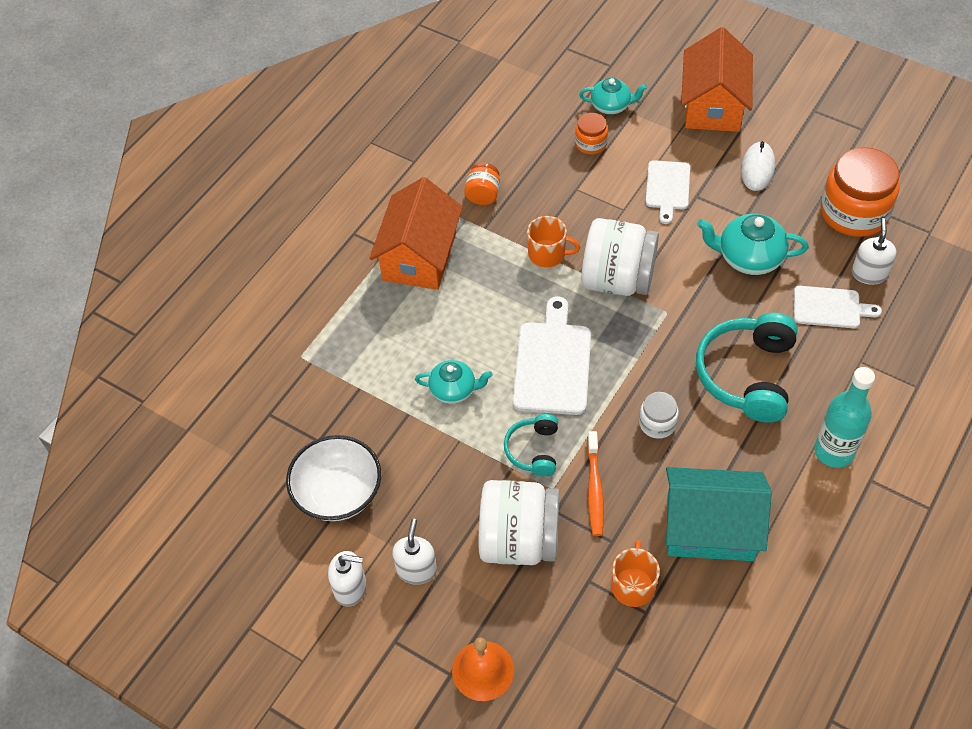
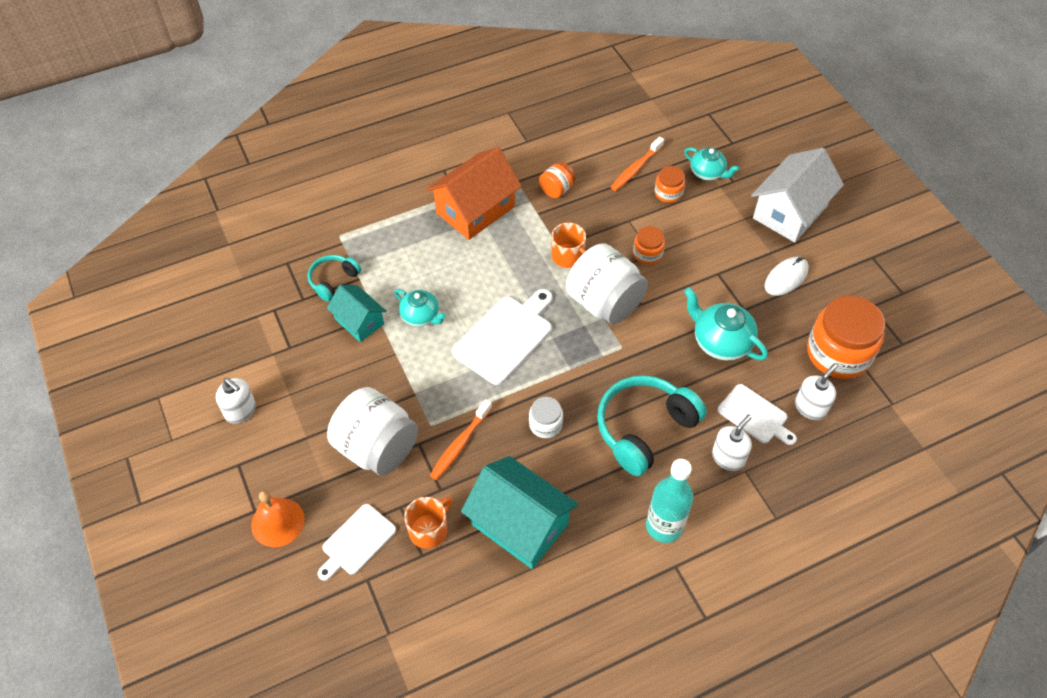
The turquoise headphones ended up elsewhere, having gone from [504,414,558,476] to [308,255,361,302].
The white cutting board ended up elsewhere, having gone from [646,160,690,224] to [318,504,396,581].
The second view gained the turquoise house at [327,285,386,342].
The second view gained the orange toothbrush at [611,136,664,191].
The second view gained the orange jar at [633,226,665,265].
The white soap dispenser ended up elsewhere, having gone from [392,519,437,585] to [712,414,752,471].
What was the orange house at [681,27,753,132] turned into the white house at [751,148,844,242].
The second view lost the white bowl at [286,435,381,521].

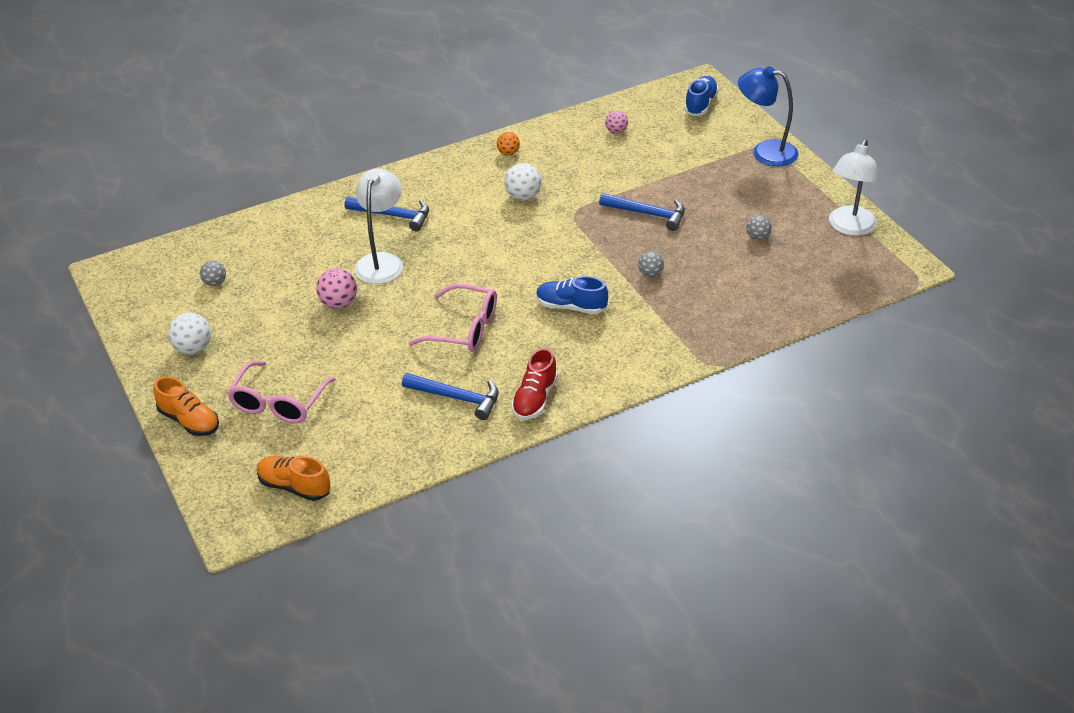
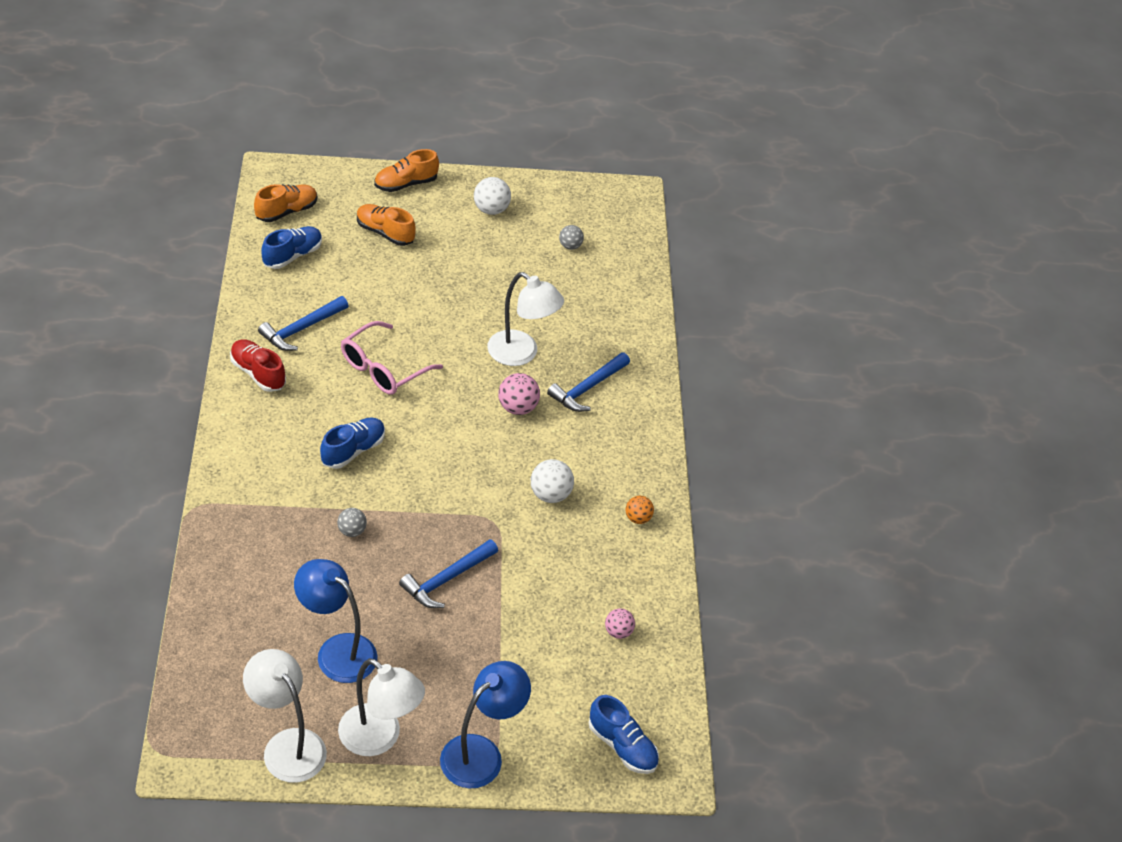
The second view gained the blue shoe at [261,226,322,269].
Where the grey ball stood at [747,215,772,240], the blue lamp came to stand at [294,559,378,683].
The second view gained the white lamp at [338,658,425,756].
Where the pink glasses stood at [227,361,336,423], the orange shoe came to stand at [357,204,416,246].
The pink ball ended up elsewhere, having gone from [316,268,357,309] to [498,373,540,415].

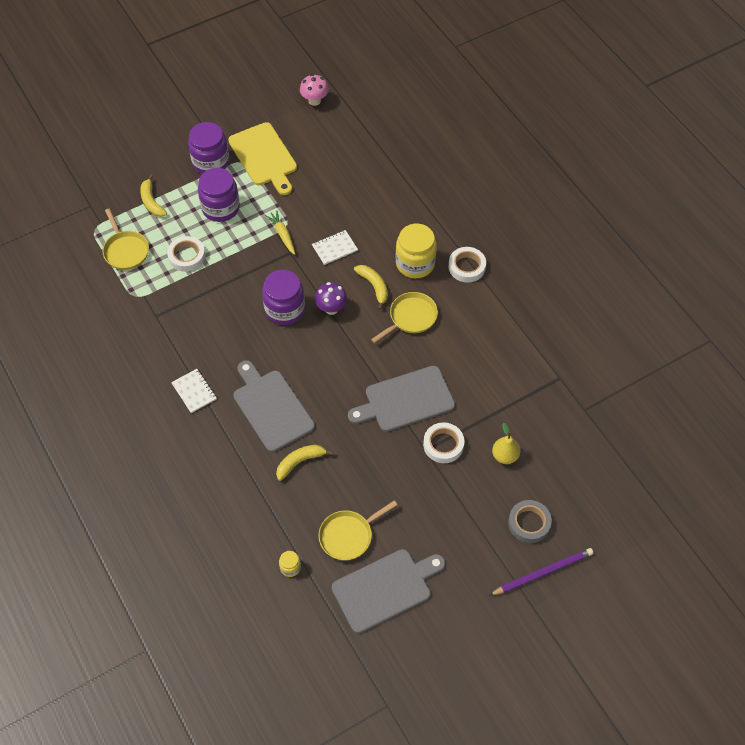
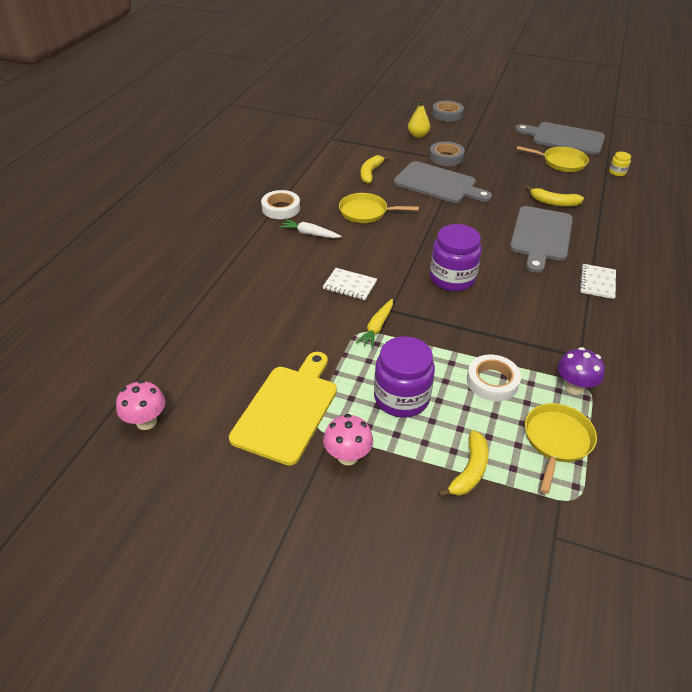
Where the yellow jar stood at [396,224,437,278], the white carrot came to stand at [280,219,342,238].
Where the purple jar stood at [188,122,229,174], the pink mushroom came to stand at [323,414,373,465].
The yellow banana ended up elsewhere, having gone from [354,265,388,310] to [361,155,389,184].
What was the white tape at [423,422,464,463] turned into the grey tape at [429,141,465,166].
The purple mushroom ended up elsewhere, having gone from [315,282,347,315] to [558,347,605,395].
The second view lost the purple pencil at [489,548,593,596].

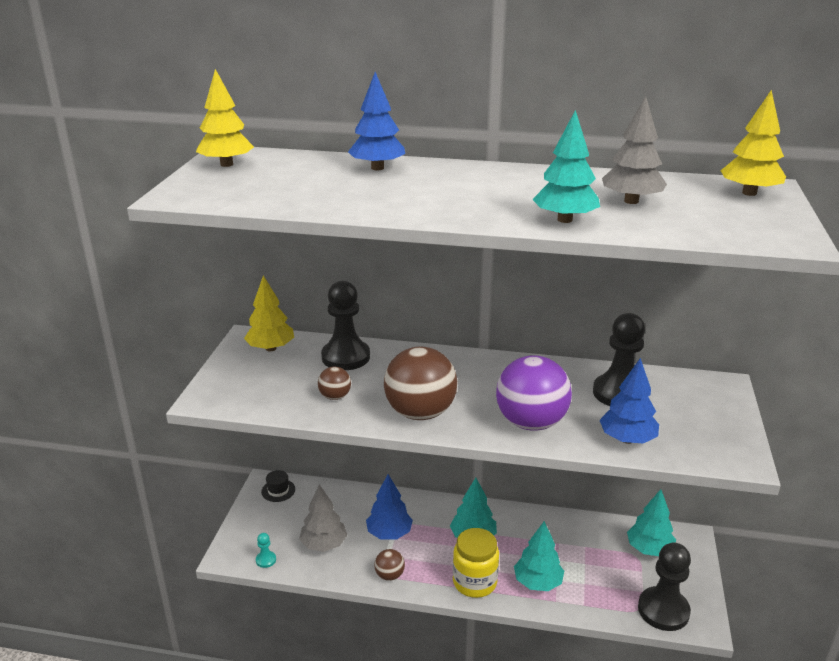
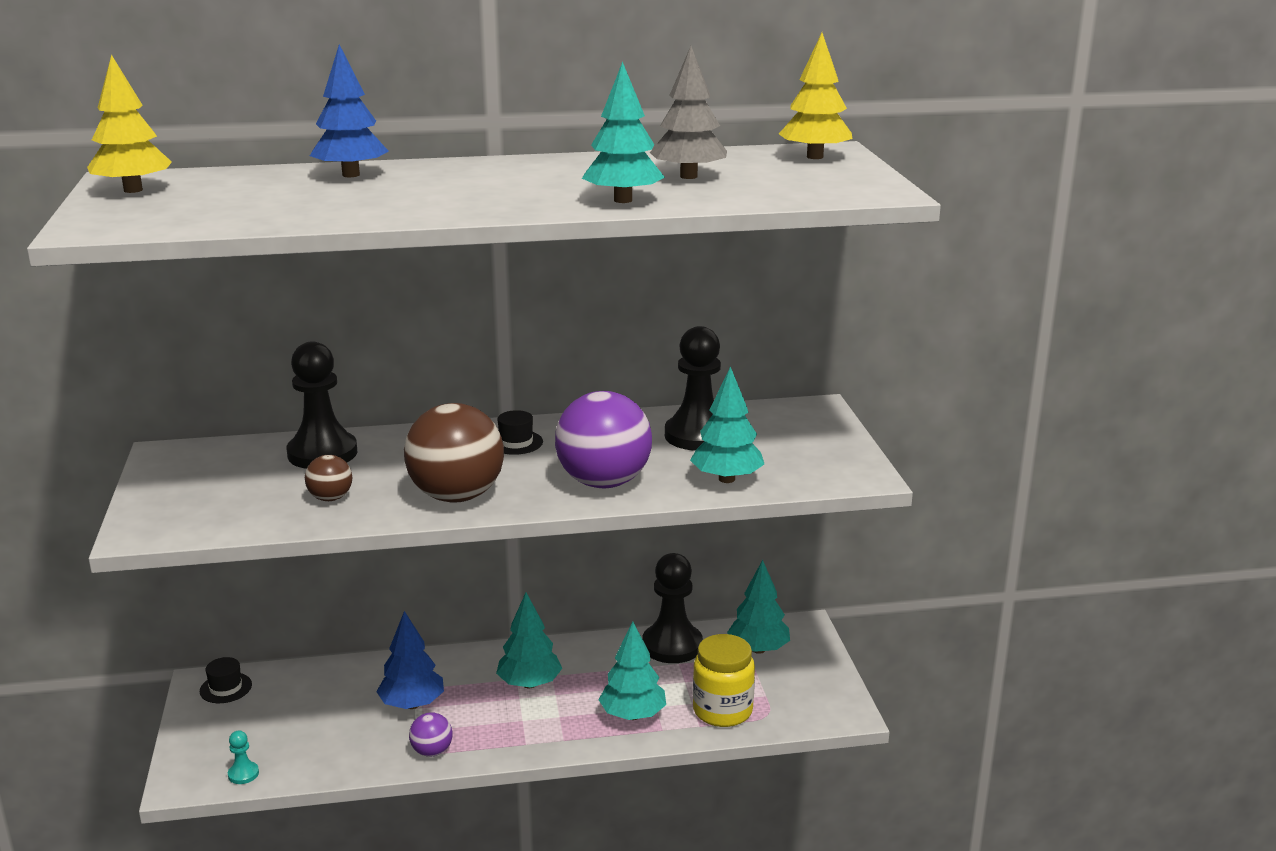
What was the brown ball at [374,549,405,581] turned into the purple ball at [409,712,453,757].
The second view gained the black hat at [497,410,543,455].
The black pawn ended up elsewhere, having gone from [638,542,691,631] to [642,553,703,663].
What was the blue tree at [599,358,659,444] turned into the turquoise tree at [690,366,764,483].
The yellow jar ended up elsewhere, having gone from [453,528,499,598] to [693,634,755,727].
The second view lost the yellow tree at [244,275,294,351].
The second view lost the grey tree at [299,484,347,552].

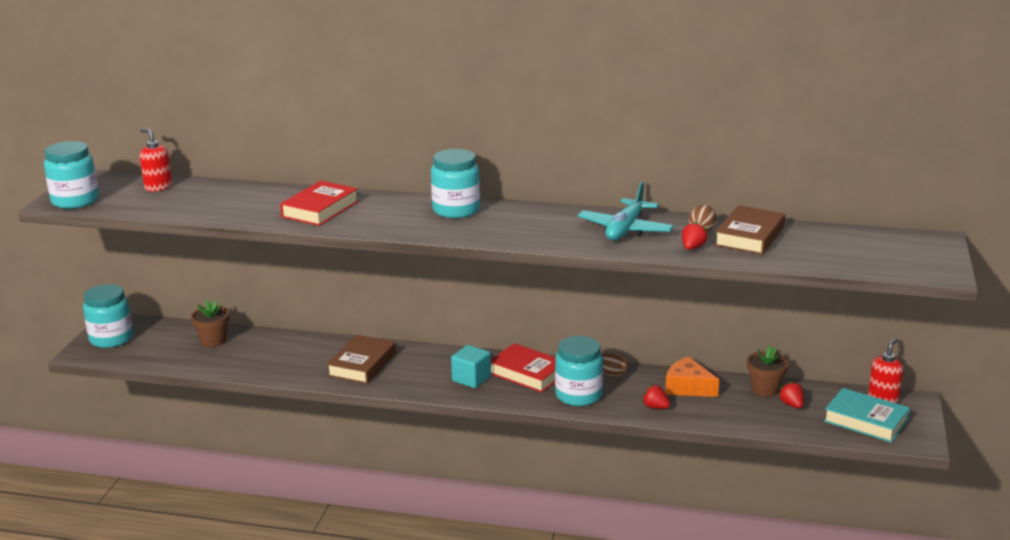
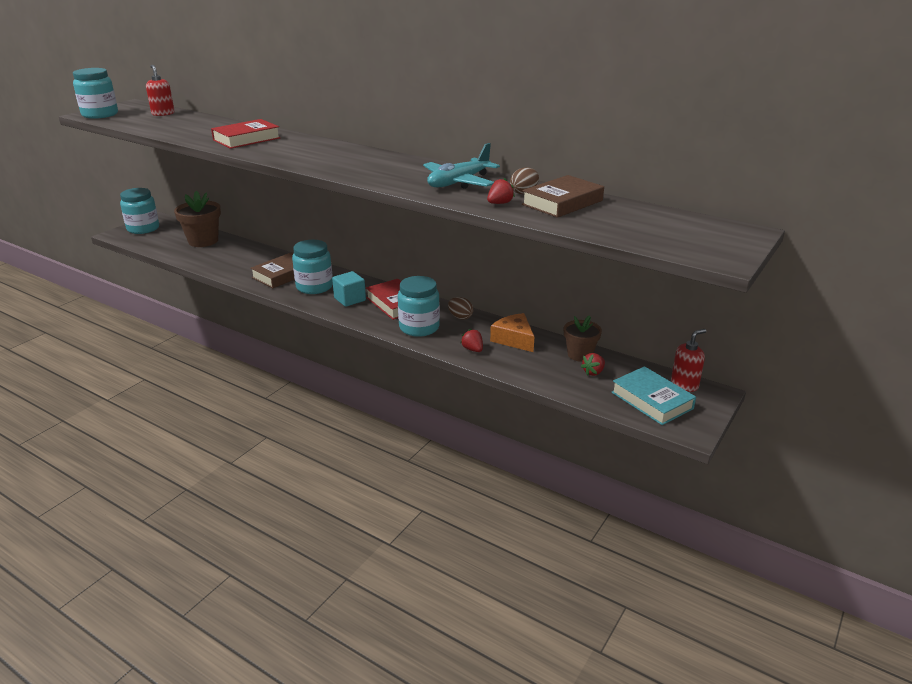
The size of the brown flower pot at [191,300,229,347] changed by a factor of 1.54.
The turquoise jar ended up elsewhere, having gone from [431,149,480,218] to [292,240,333,294].
The red strawberry at [778,381,804,408] ended up facing another way, 135 degrees counterclockwise from before.

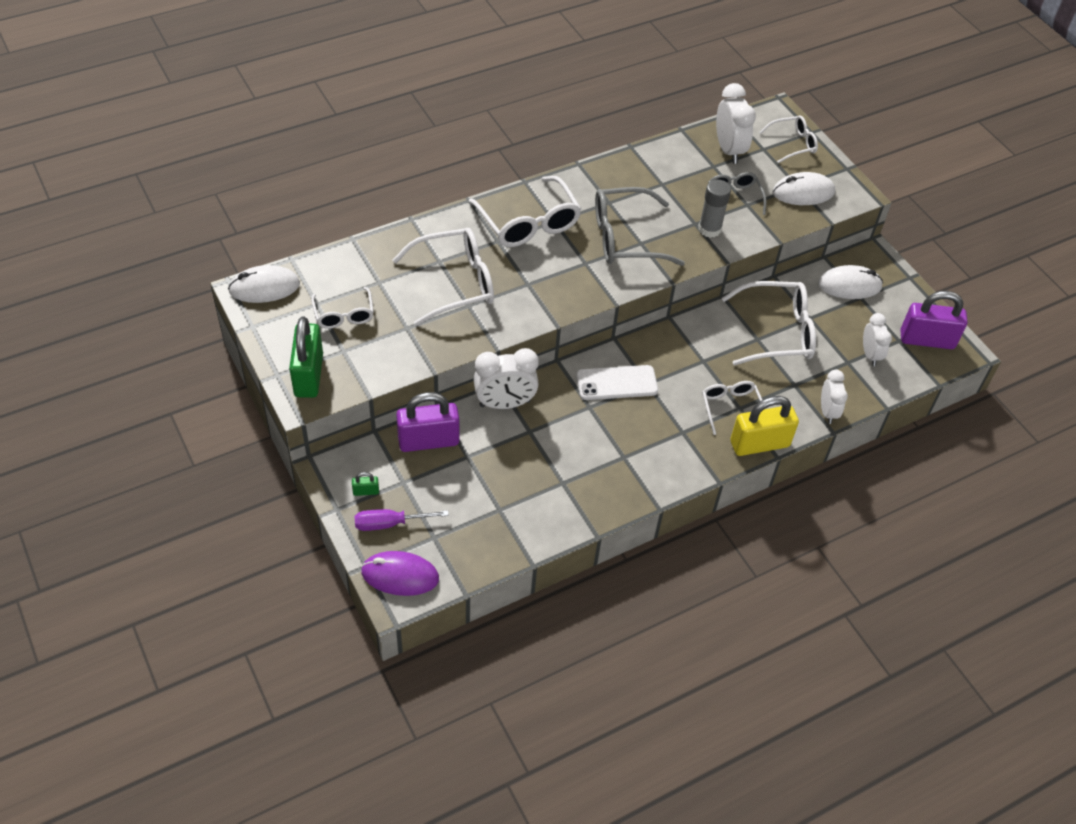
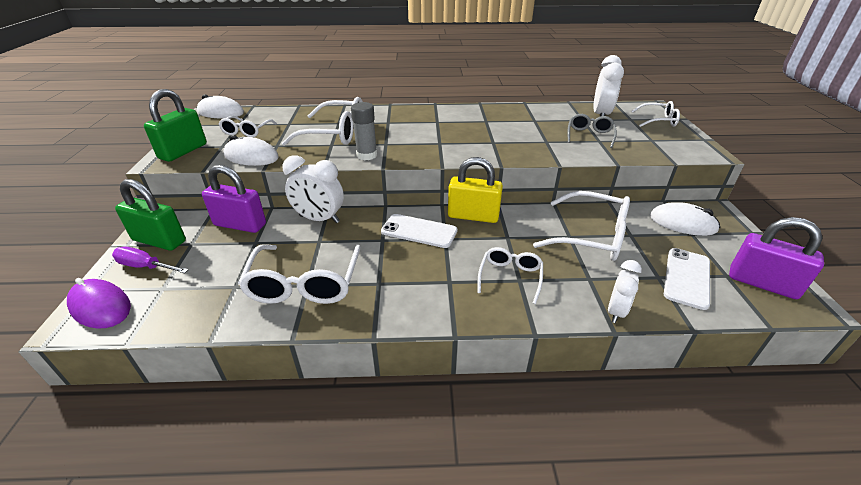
The size of the green padlock at [352,472,379,496] changed by a factor of 2.39.
The white mouse ended up elsewhere, having gone from [773,172,835,205] to [224,135,279,166].
The white glasses ended up elsewhere, having gone from [469,176,581,247] to [238,244,361,304].
The grey glue stick ended up elsewhere, having gone from [698,180,731,238] to [351,102,377,160].
The yellow padlock ended up elsewhere, having gone from [731,396,799,456] to [448,157,503,223].
Where the white clock stood at [863,313,892,366], the white phone came to stand at [664,248,710,310].
The second view lost the grey glasses at [595,187,685,266].

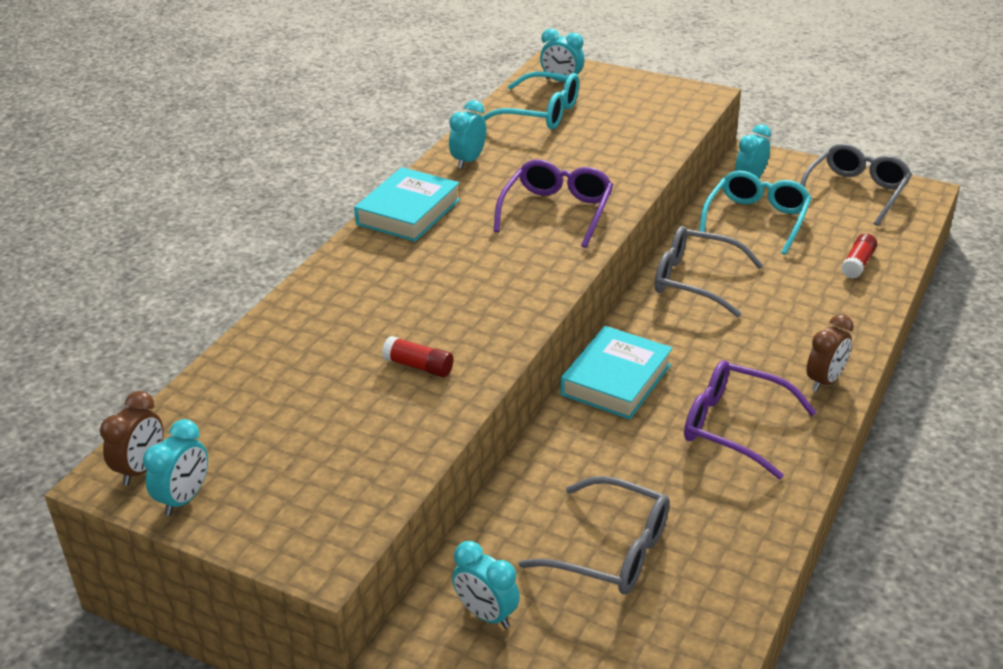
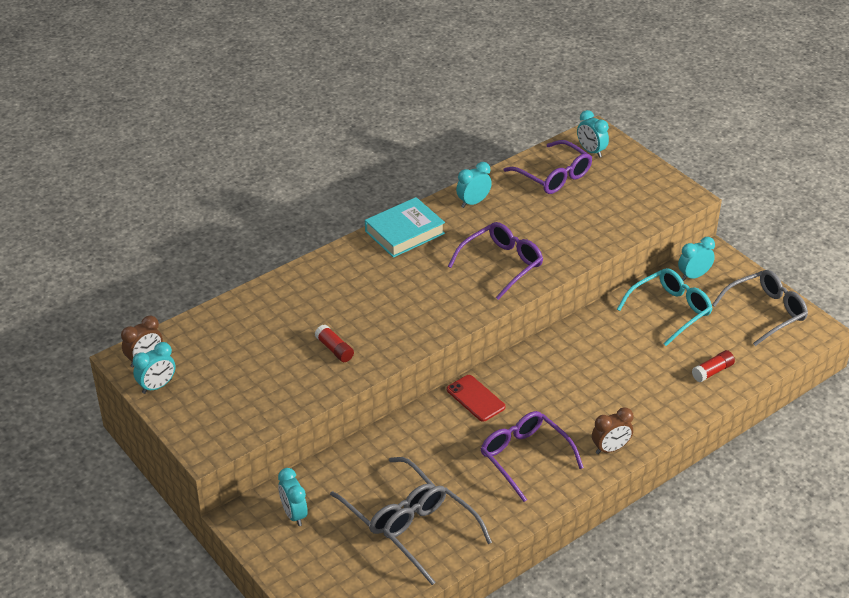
The grey glasses ended up elsewhere, having gone from [655,226,763,317] to [383,486,492,585].
Where the turquoise book stood at [560,326,673,420], the red phone came to stand at [447,375,506,422].
What was the turquoise glasses at [482,71,579,129] turned into the purple glasses at [503,140,592,194].

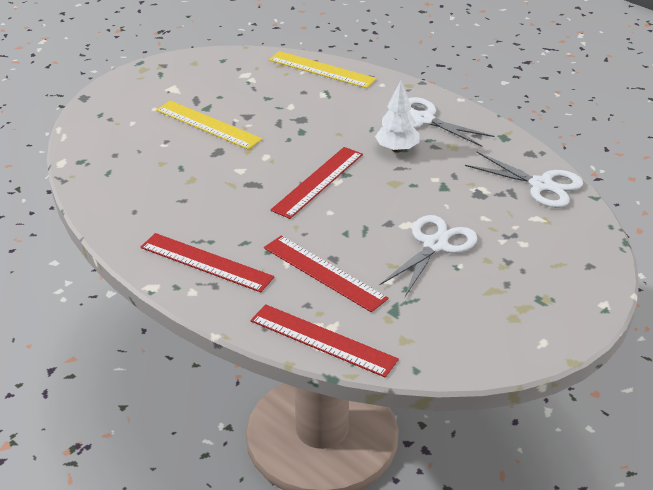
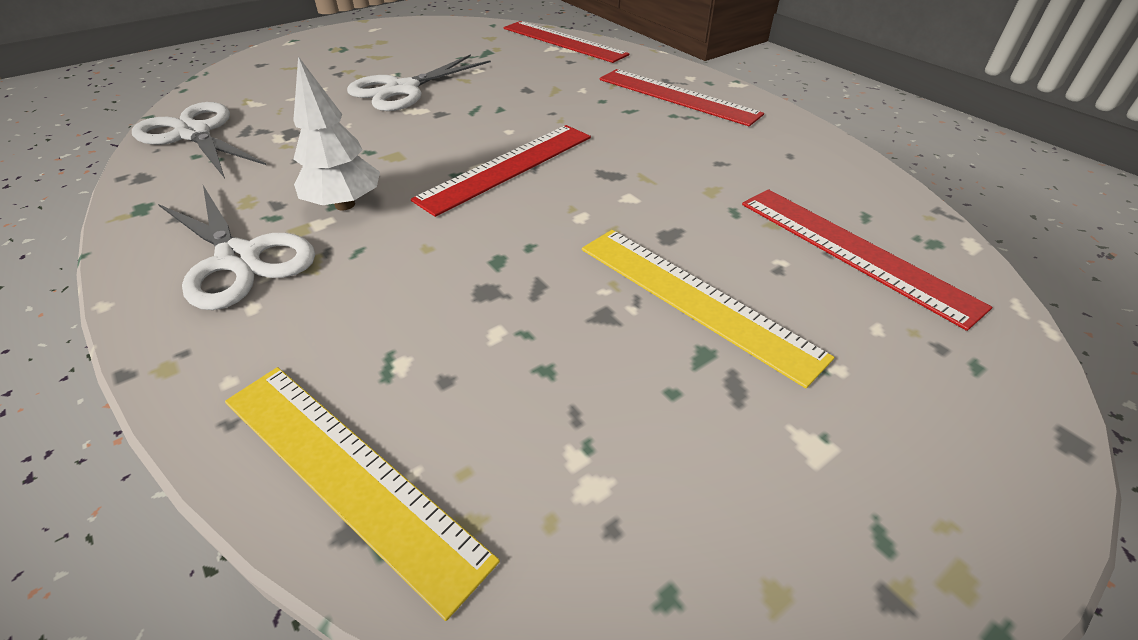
The red ruler ended up elsewhere, having gone from [264,236,389,312] to [742,189,992,331].

